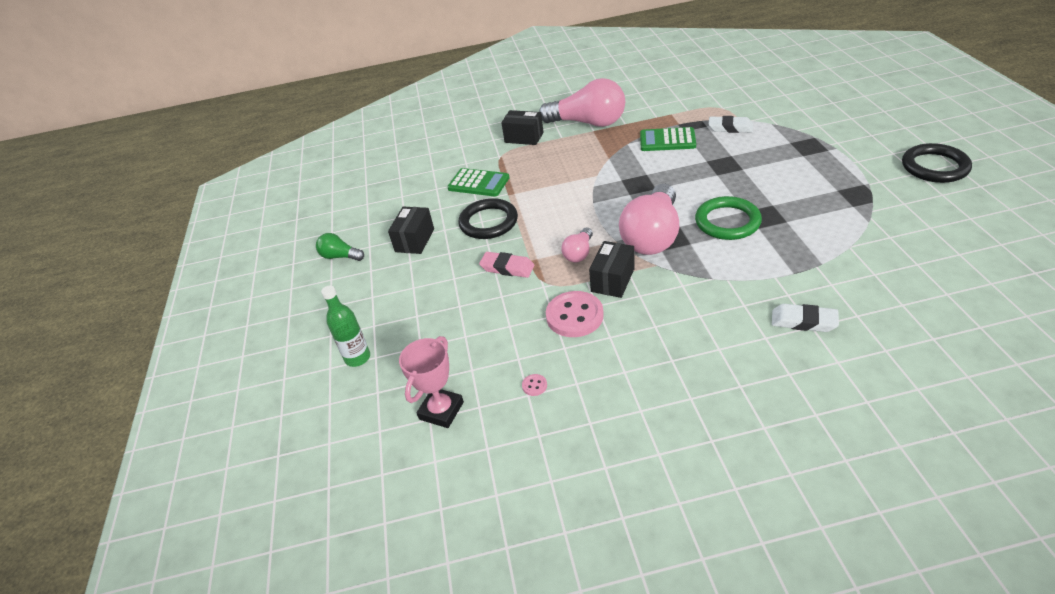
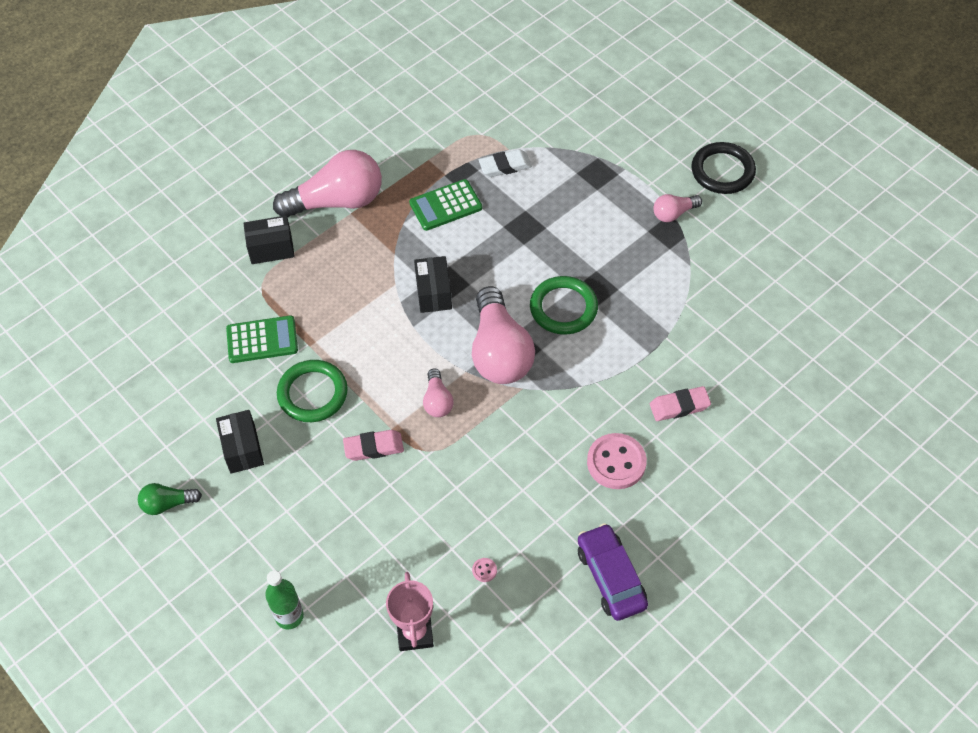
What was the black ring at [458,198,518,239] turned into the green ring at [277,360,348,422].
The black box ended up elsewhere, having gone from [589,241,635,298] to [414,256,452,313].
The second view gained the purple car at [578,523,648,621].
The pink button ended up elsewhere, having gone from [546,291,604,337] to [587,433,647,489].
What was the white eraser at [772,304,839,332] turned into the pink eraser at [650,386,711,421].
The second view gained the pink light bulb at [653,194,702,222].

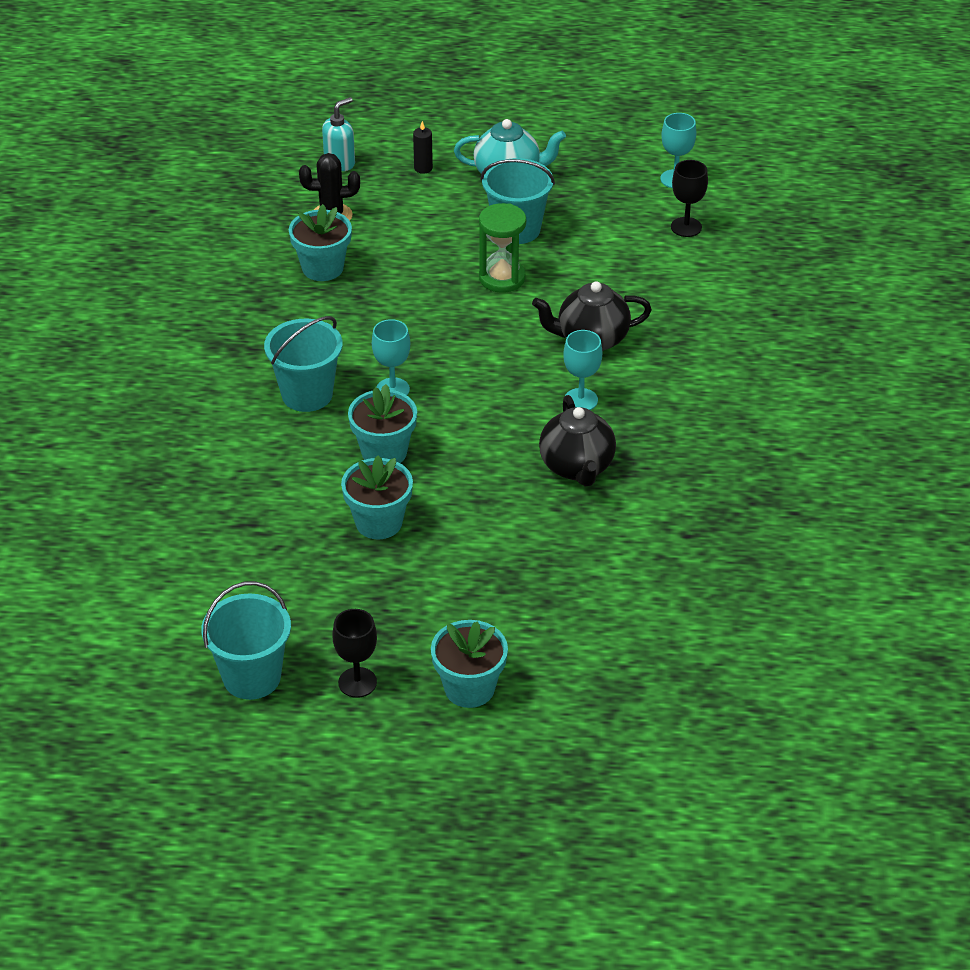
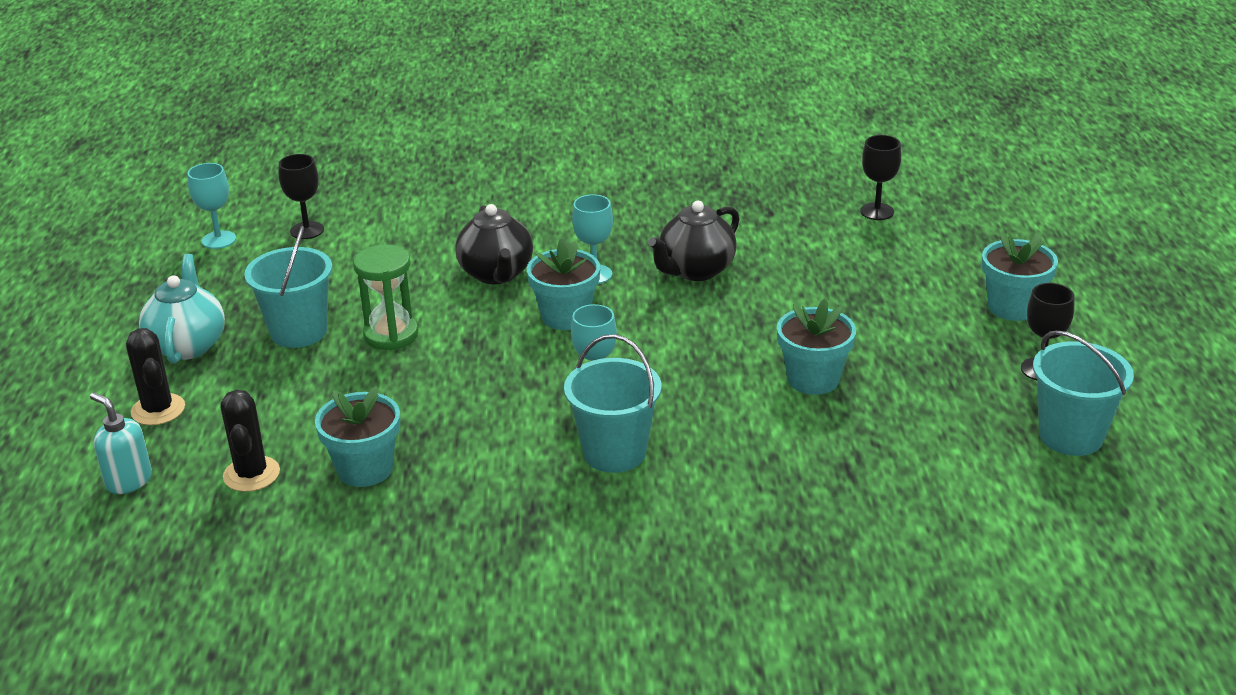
Where the black candle stood at [413,121,433,174], the black cactus came to stand at [126,328,185,425].
The turquoise flower pot ended up elsewhere, having gone from [348,384,417,463] to [527,239,600,330].
The black teapot at [539,395,616,487] ended up facing another way, 150 degrees clockwise from before.
The second view gained the black goblet at [860,135,901,220].

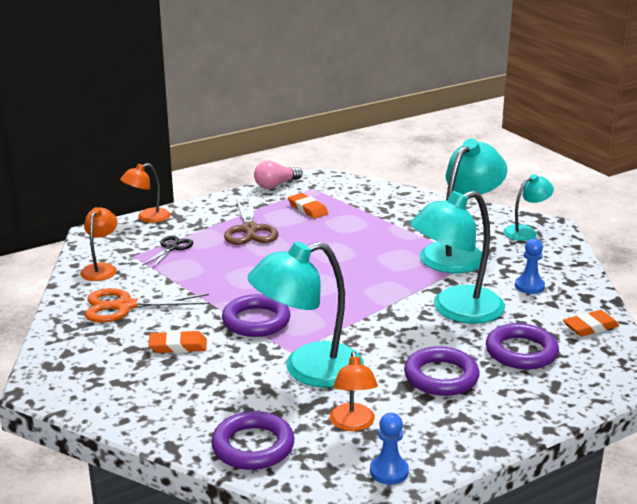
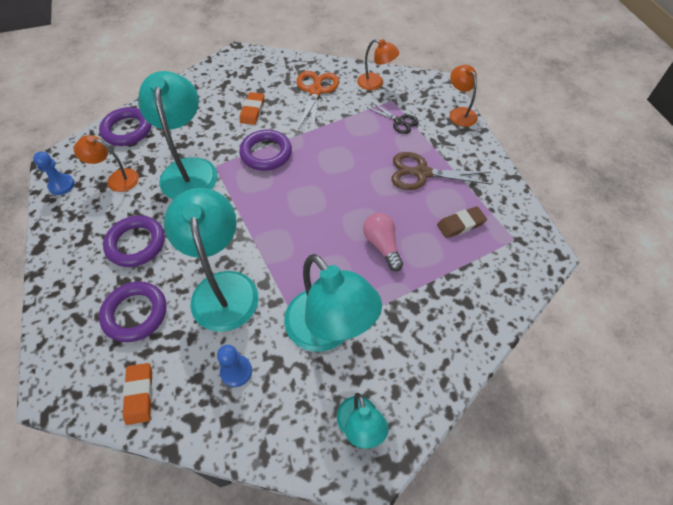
The pink light bulb ended up elsewhere, having gone from [254,160,302,189] to [363,213,403,271].
What was the orange eraser at [288,193,328,219] turned into the brown eraser at [437,206,487,238].

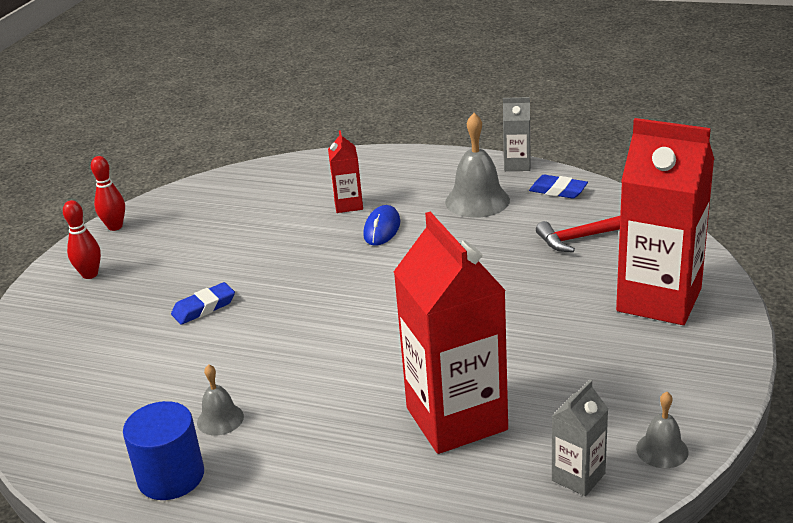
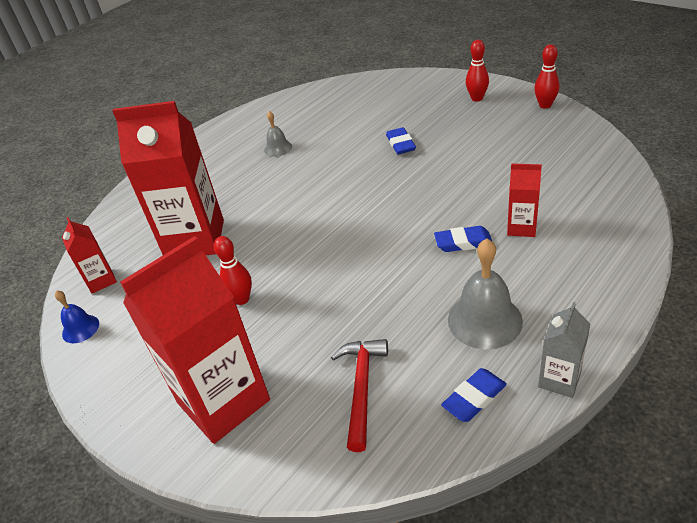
What was the grey bell at [636,392,689,468] turned into the blue bell at [55,290,99,343].
What was the grey carton at [552,380,608,496] turned into the red carton at [62,217,117,293].
The second view gained the red bowling pin at [214,236,252,305].
Where the blue mouse stood at [363,205,400,246], the blue eraser came to stand at [434,226,492,252].
The second view lost the blue cylinder at [123,401,204,500].

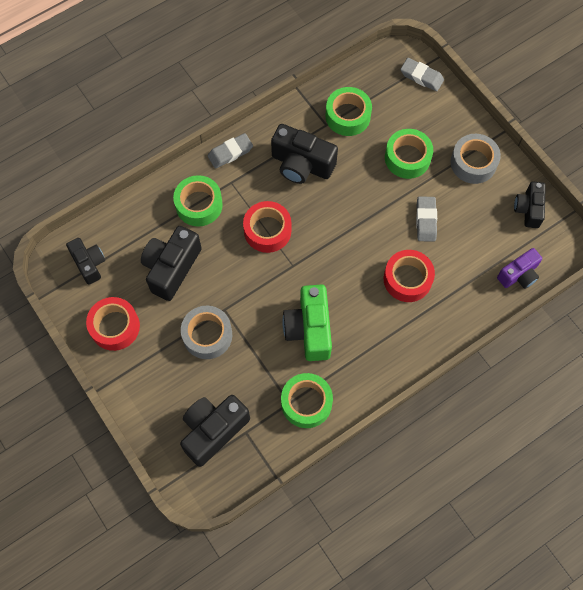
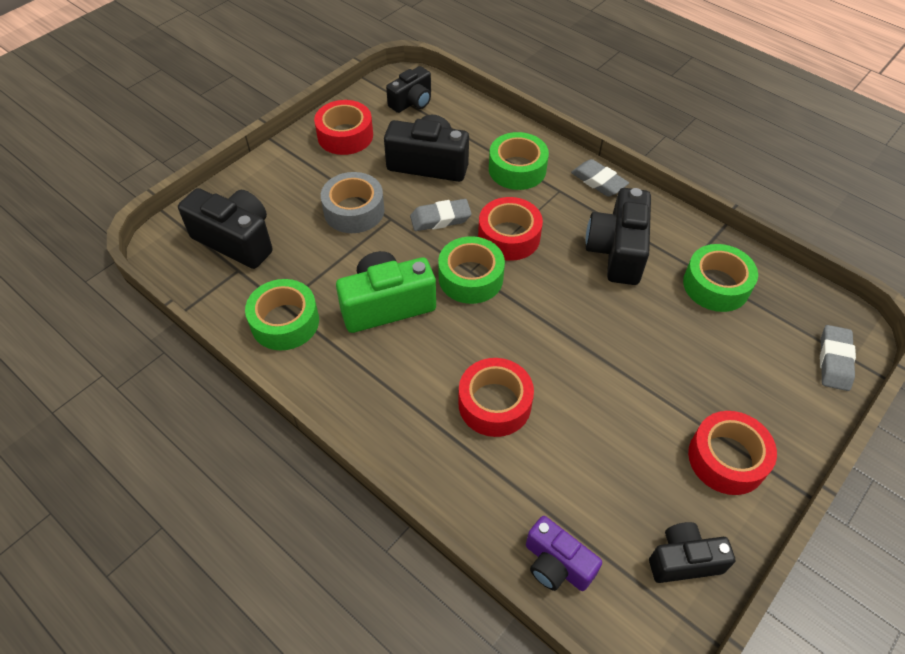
The grey eraser ended up elsewhere, having gone from [416,196,437,242] to [410,199,472,231].
The green tape ended up elsewhere, having gone from [385,129,433,179] to [438,236,505,304].
What was the grey tape at [451,134,501,184] turned into the red tape at [688,411,777,495].

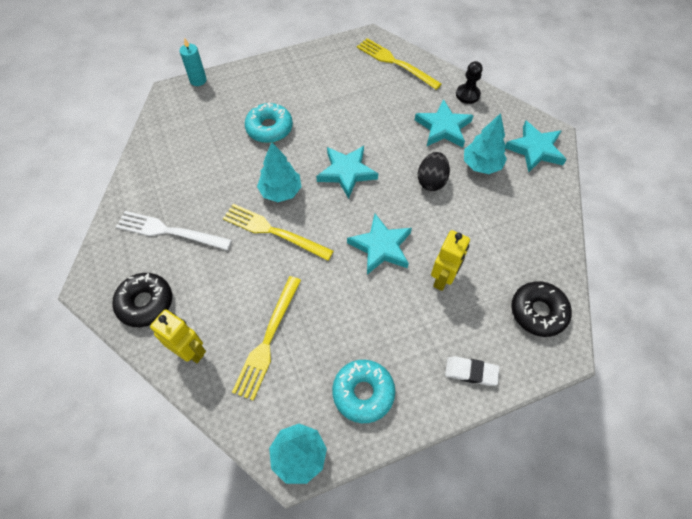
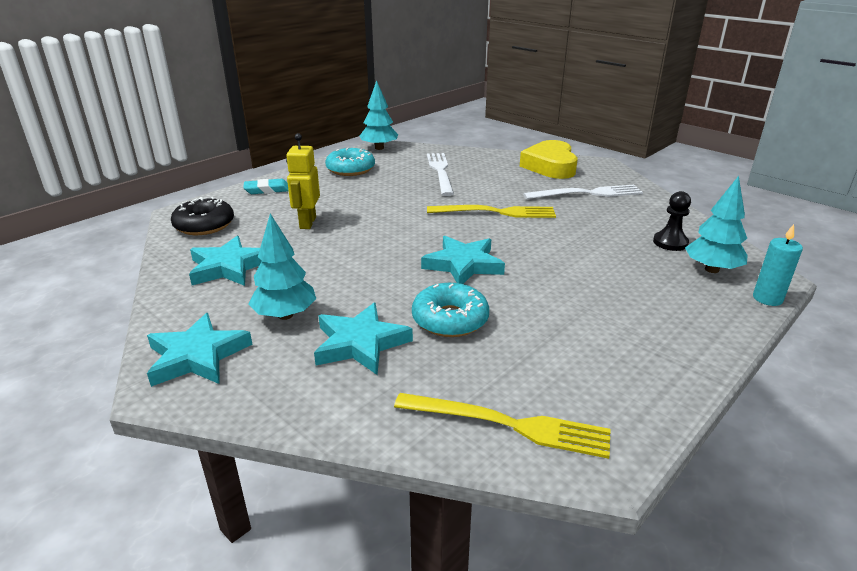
The turquoise star ended up elsewhere, having gone from [347,214,412,274] to [189,236,261,286].
What was the white eraser at [445,356,499,386] turned into the turquoise eraser at [243,179,289,194].
The turquoise donut ended up elsewhere, having gone from [245,102,293,143] to [412,283,489,337].
What was the yellow fork at [232,276,301,401] turned into the white fork at [427,153,454,196].
Where the black donut stood at [112,273,172,327], the yellow heart came to stand at [520,140,578,179].
The black pawn ended up elsewhere, having gone from [456,61,483,104] to [653,191,691,251].
The turquoise tree ended up elsewhere, having gone from [257,142,301,202] to [685,176,748,273].
The second view lost the yellow robot at [150,309,206,363].
The second view lost the black egg at [418,152,450,191].

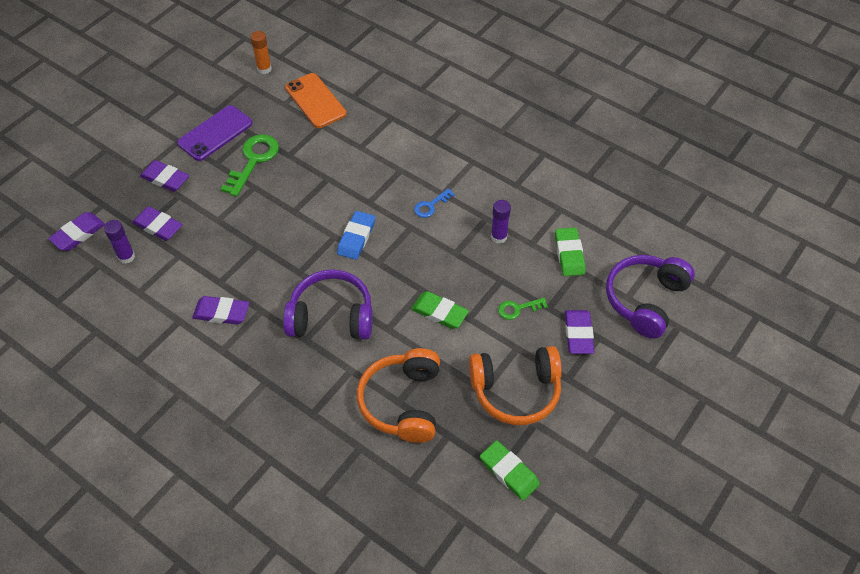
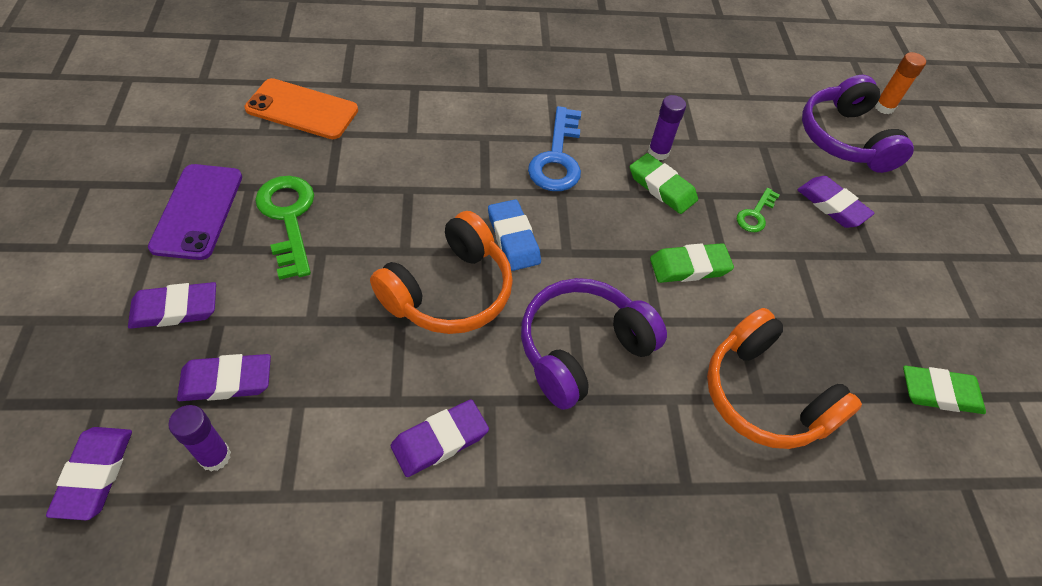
The orange headphones ended up elsewhere, having gone from [469,346,562,425] to [370,211,513,334].
The size of the blue key at [414,188,455,218] changed by a factor of 1.85.
The green eraser ended up elsewhere, having gone from [555,227,585,276] to [630,153,698,214].
The orange glue stick ended up elsewhere, having gone from [250,31,272,74] to [875,52,926,114].

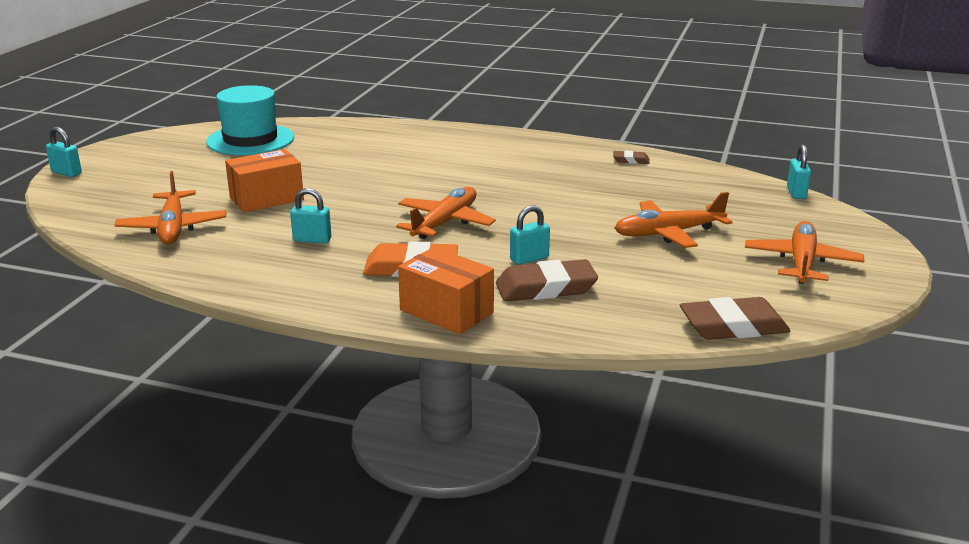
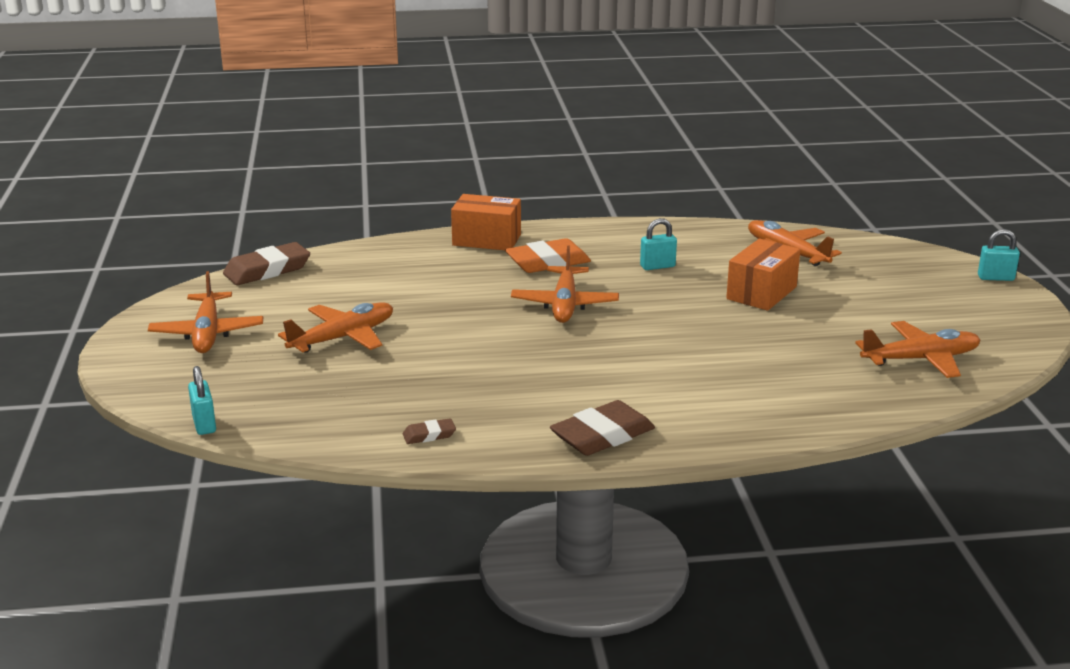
The brown eraser ended up elsewhere, having gone from [496,259,598,301] to [550,400,655,456].
Where the turquoise hat stood at [206,85,294,155], the orange plane came to stand at [855,321,980,378].
The second view lost the turquoise padlock at [510,205,550,265].

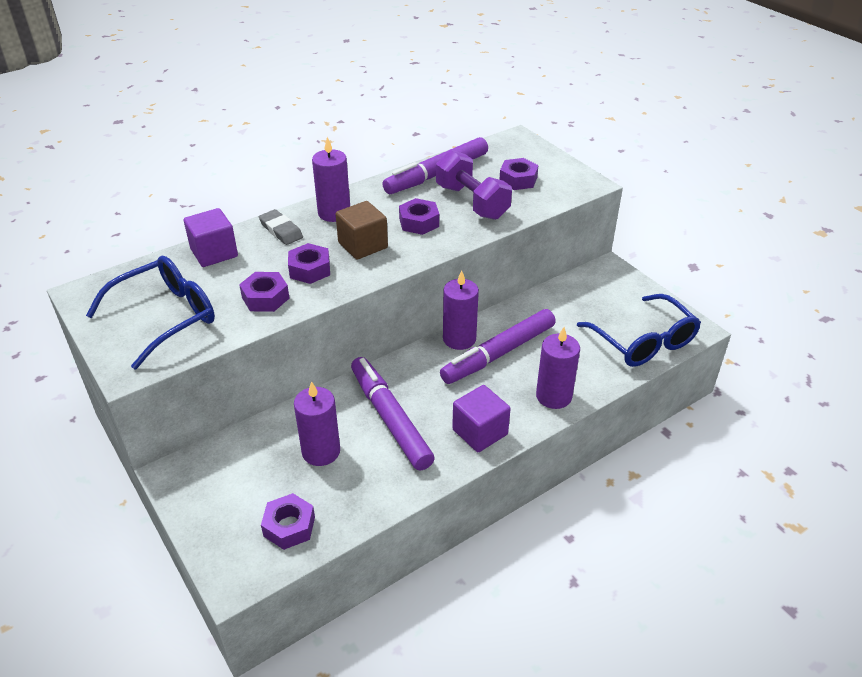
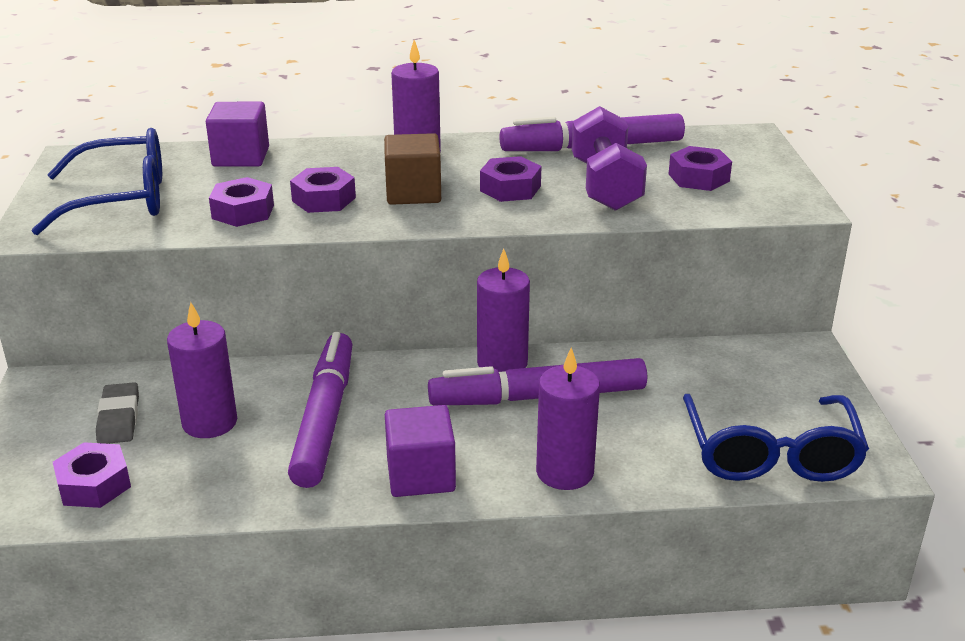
The grey eraser ended up elsewhere, having gone from [259,209,303,245] to [96,382,139,444].

